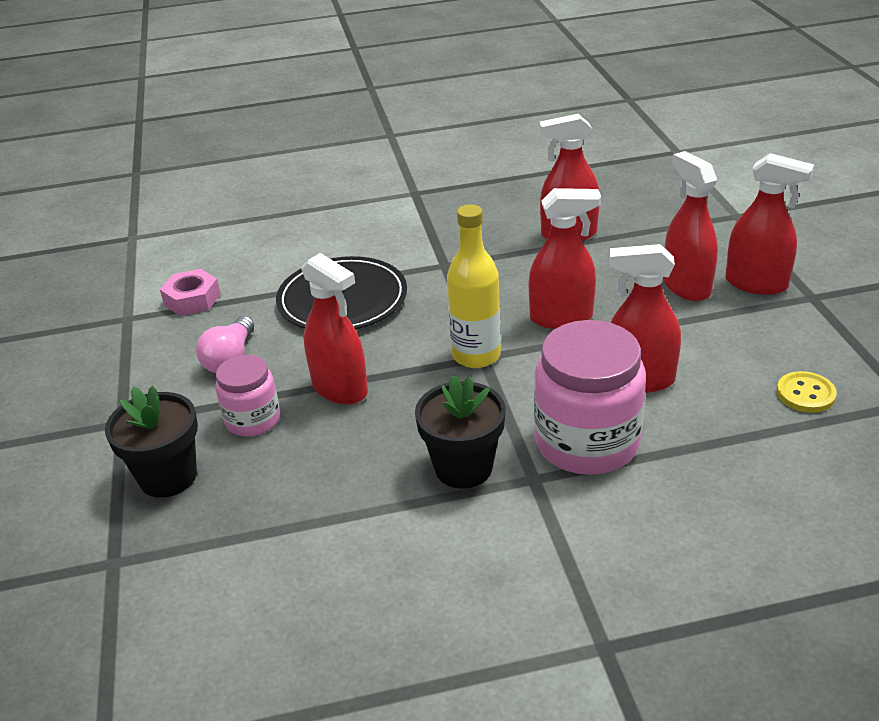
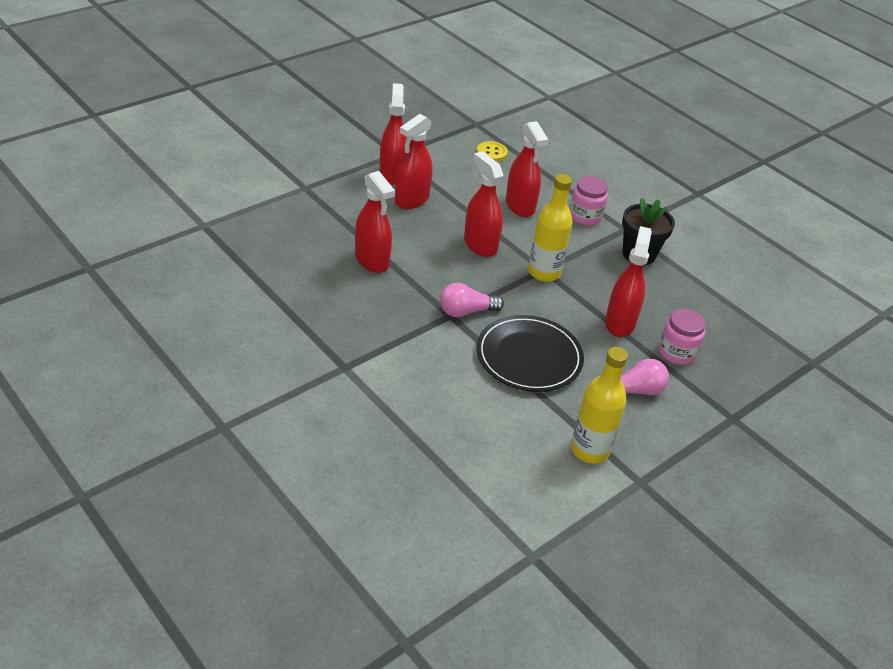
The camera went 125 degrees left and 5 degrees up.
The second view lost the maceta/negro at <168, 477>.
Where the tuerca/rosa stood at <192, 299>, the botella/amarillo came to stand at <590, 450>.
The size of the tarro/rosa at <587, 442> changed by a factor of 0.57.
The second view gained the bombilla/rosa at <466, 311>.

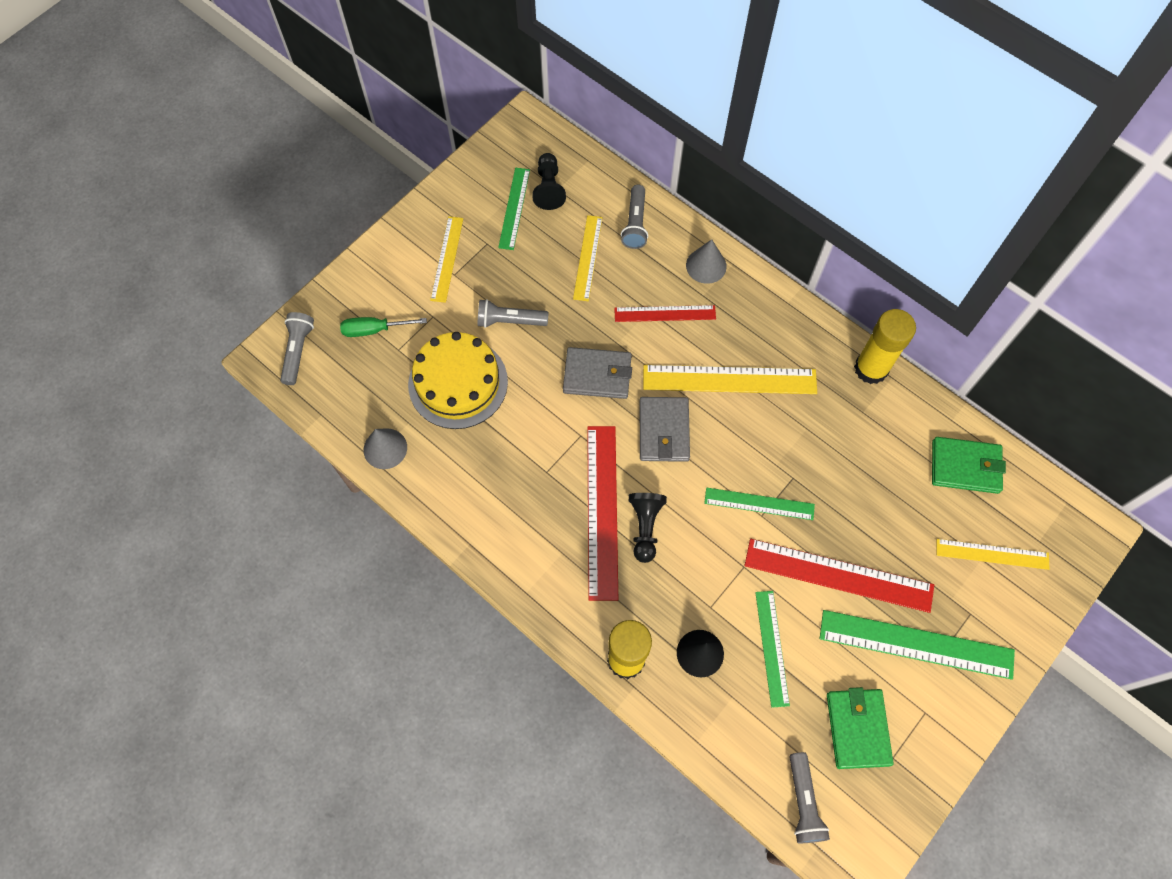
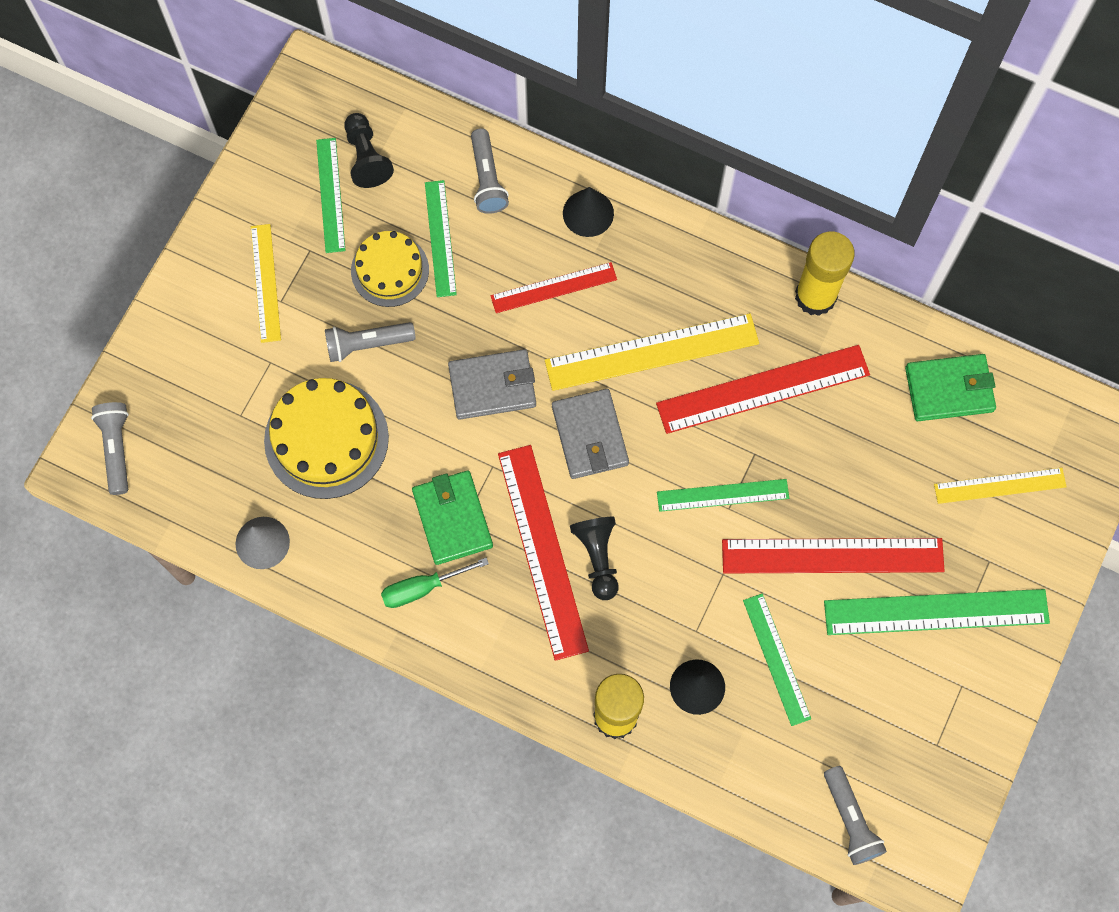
The camera went 15 degrees left and 5 degrees up.
The destornillador/verde ended up elsewhere, having gone from <373, 330> to <421, 588>.
What was the regla/amarillo at <587, 257> turned into the regla/verde at <440, 238>.
What was the cono/gris at <706, 265> turned into the cono/negro at <588, 213>.
The cartera/verde ended up elsewhere, having gone from <858, 729> to <452, 519>.
The second view gained the tarta/amarillo at <390, 270>.
The second view gained the regla/rojo at <763, 389>.

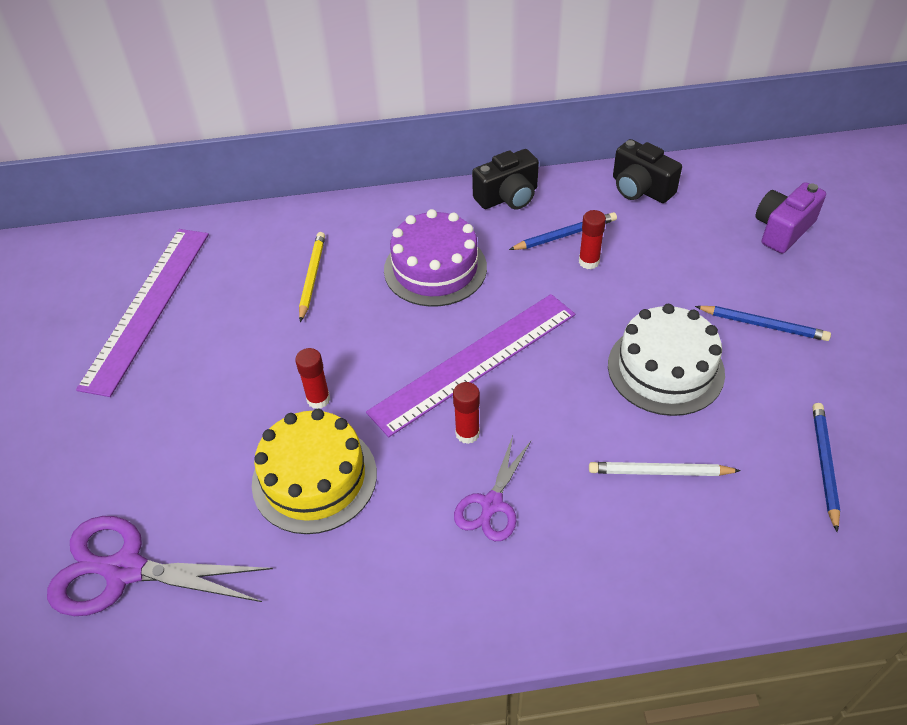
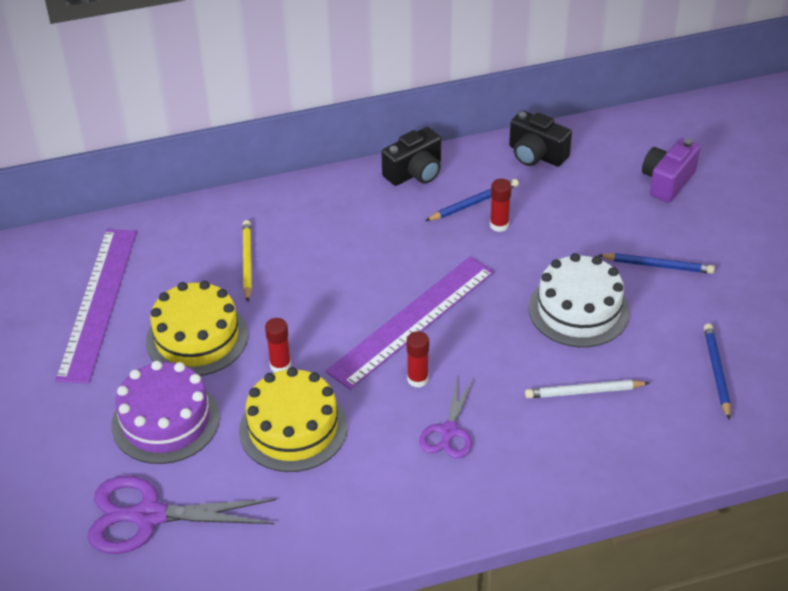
The camera went 10 degrees left and 5 degrees down.
The tarta/morado ended up elsewhere, having gone from <435, 268> to <165, 421>.
The second view gained the tarta/amarillo at <197, 338>.

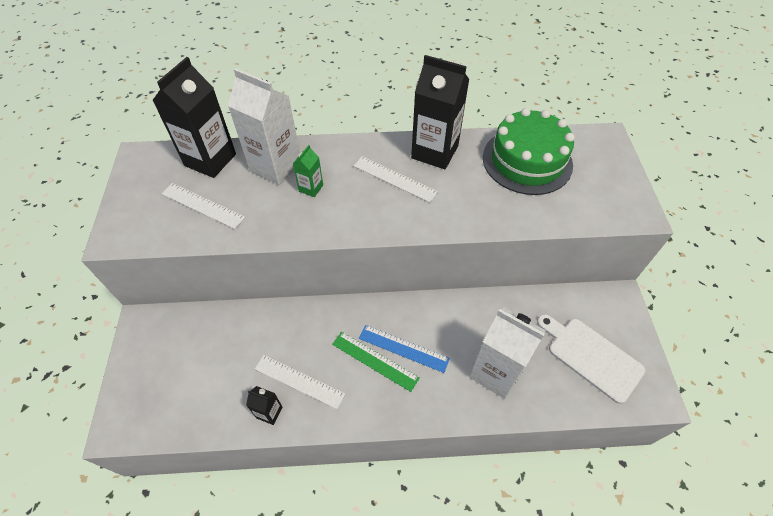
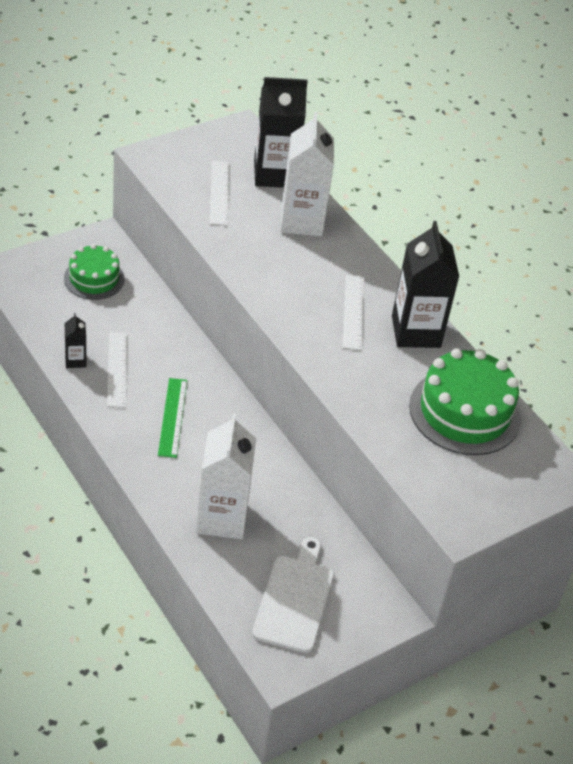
The camera went 55 degrees right and 10 degrees down.
The second view lost the cartón de leche/verde at <311, 188>.
The second view lost the regla/azul at <403, 348>.
The second view gained the tarta/verde at <94, 278>.

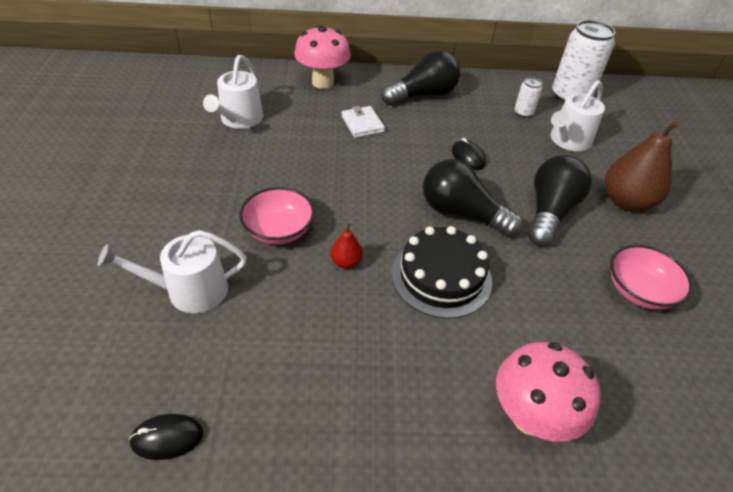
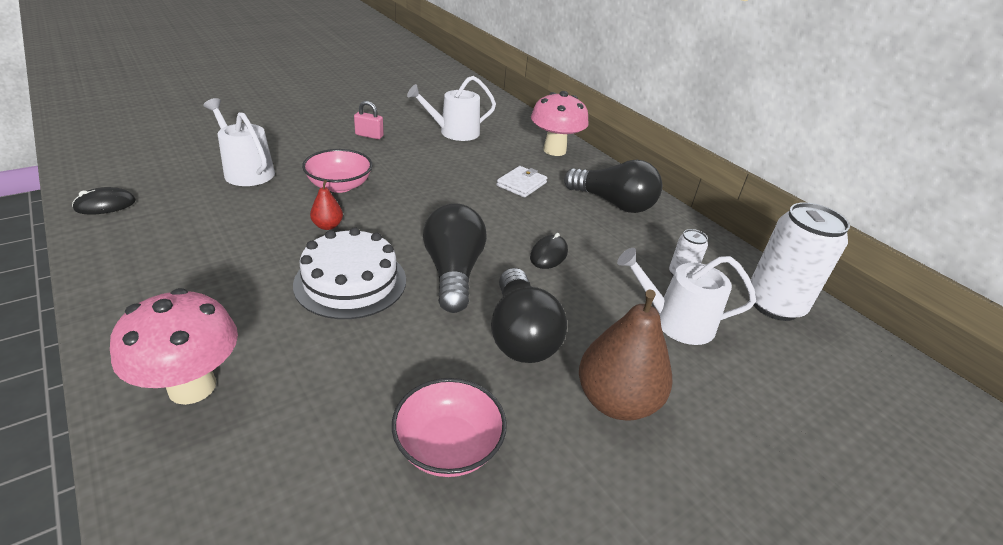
The camera went 55 degrees right and 10 degrees down.
The ratón/negro at <167, 437> ended up facing another way, 75 degrees counterclockwise from before.
What was the tarta/negro at <441, 276> turned into the tarta/blanco at <350, 282>.
The bombilla/negro at <549, 212> ended up facing another way, 90 degrees clockwise from before.
The second view gained the candado/rosa at <369, 135>.

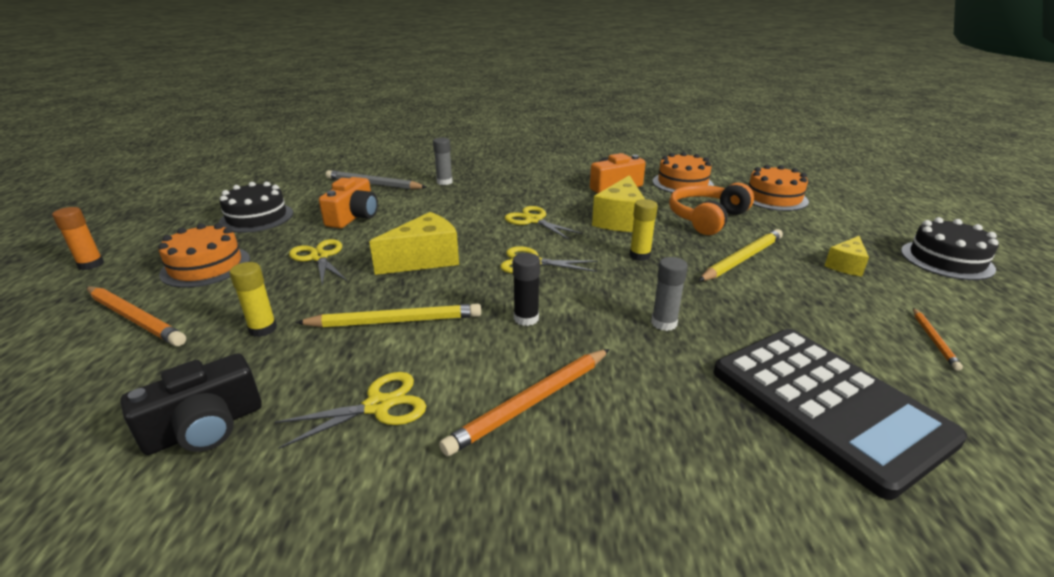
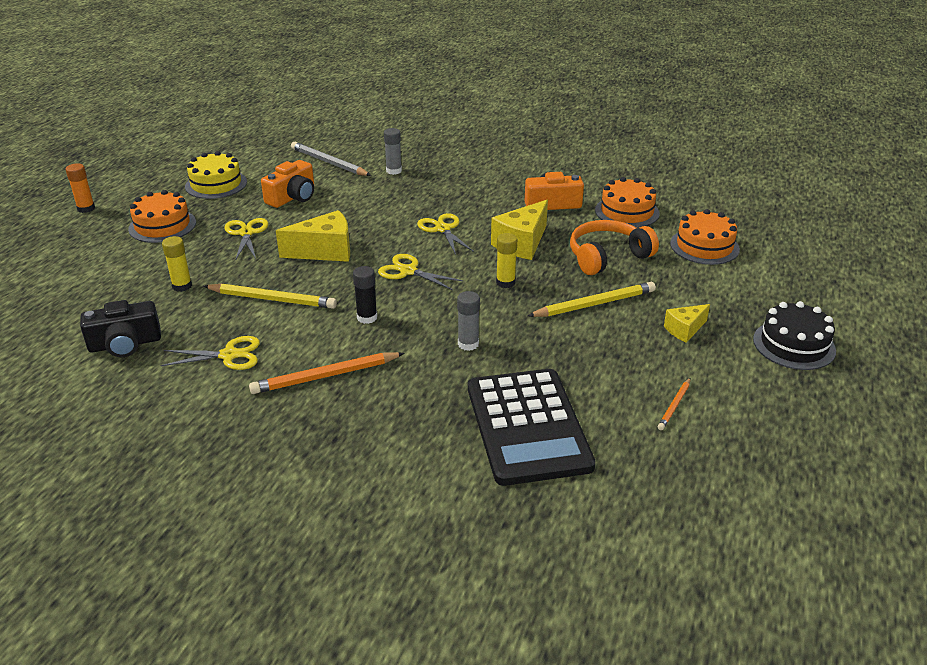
The camera went 20 degrees right and 5 degrees up.
The second view lost the lápiz/naranja at <135, 318>.
What was the tarta/negro at <257, 217> turned into the tarta/amarillo at <216, 184>.

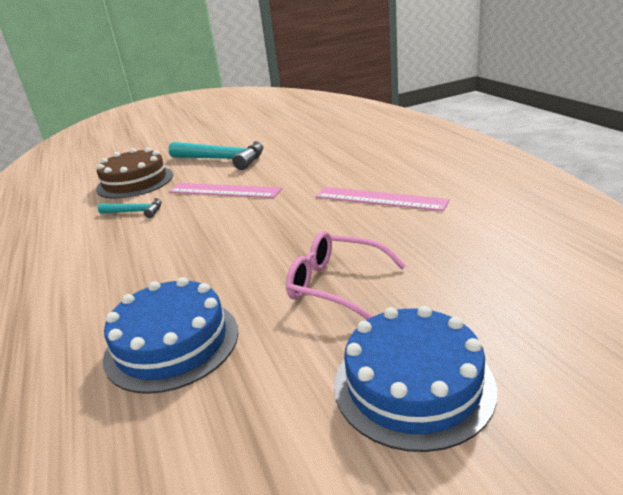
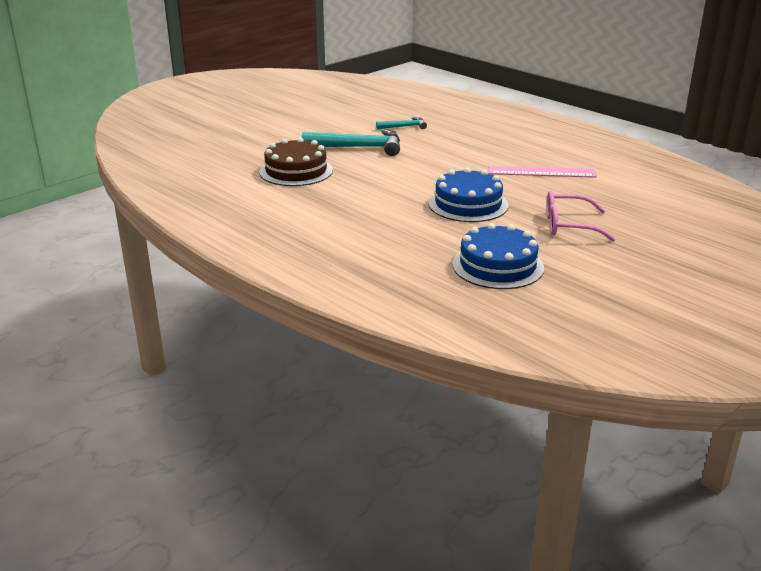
The camera went 25 degrees left and 0 degrees up.
The martillo/turquesa ended up elsewhere, having gone from <135, 212> to <404, 127>.
The second view lost the regla/rosa at <224, 190>.
The tarta/azul ended up elsewhere, having gone from <413, 384> to <468, 204>.

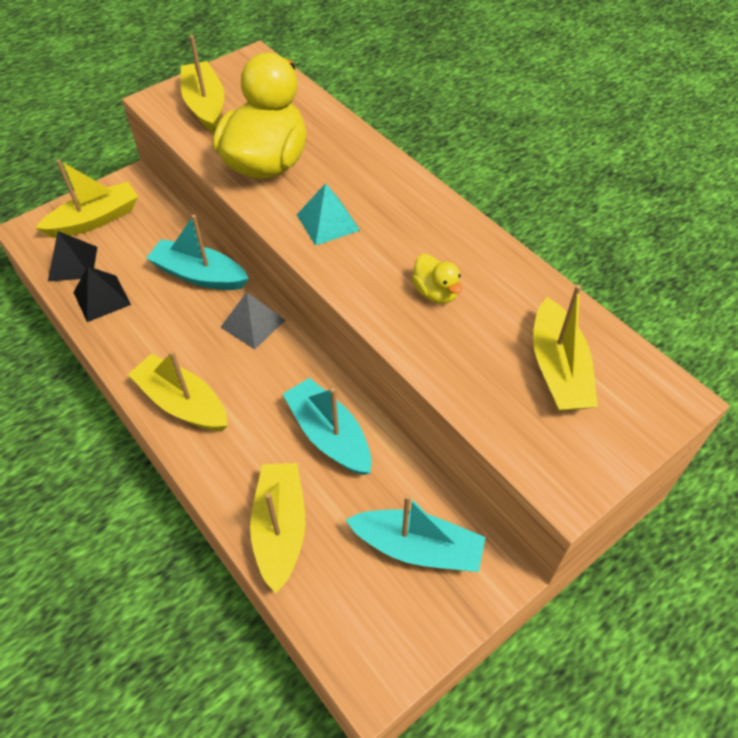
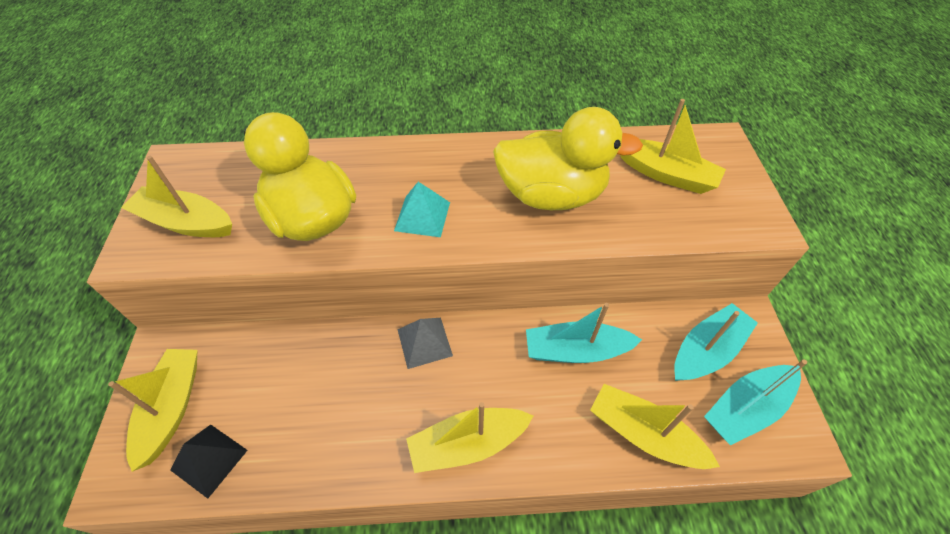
The camera went 55 degrees left and 0 degrees up.
The second view lost the pirámide/negro at <102, 298>.
The barco/turquesa ended up elsewhere, having gone from <199, 275> to <746, 408>.
The size of the pato/amarillo at <435, 292> changed by a factor of 2.28.

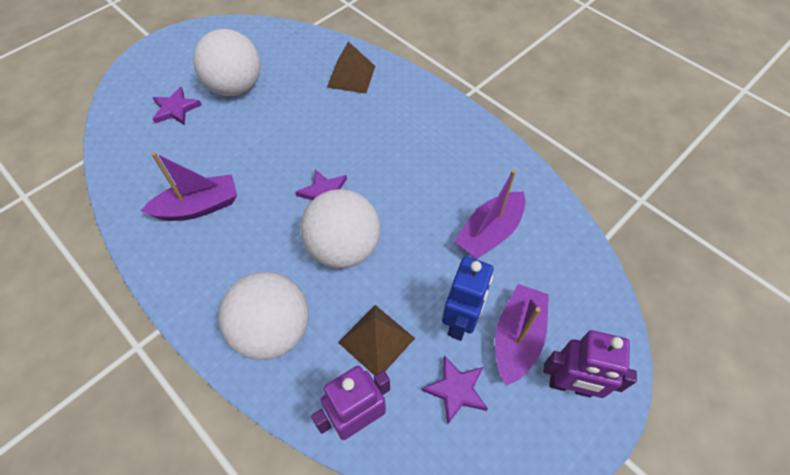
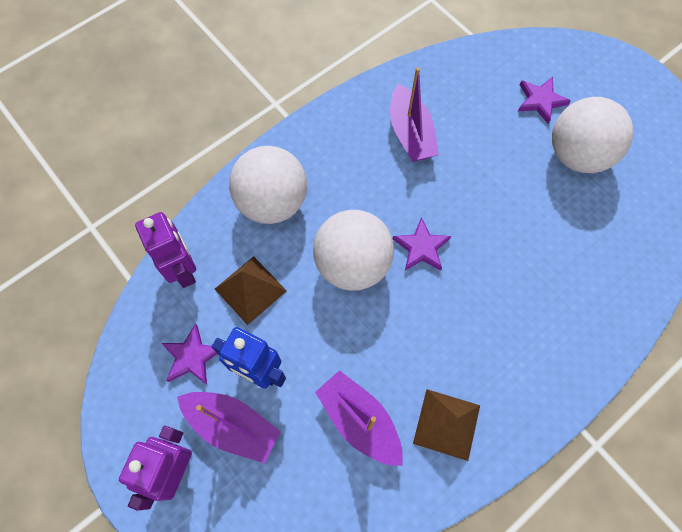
The camera went 95 degrees right and 10 degrees up.
The pirámide/marrón ended up elsewhere, having gone from <351, 76> to <446, 424>.

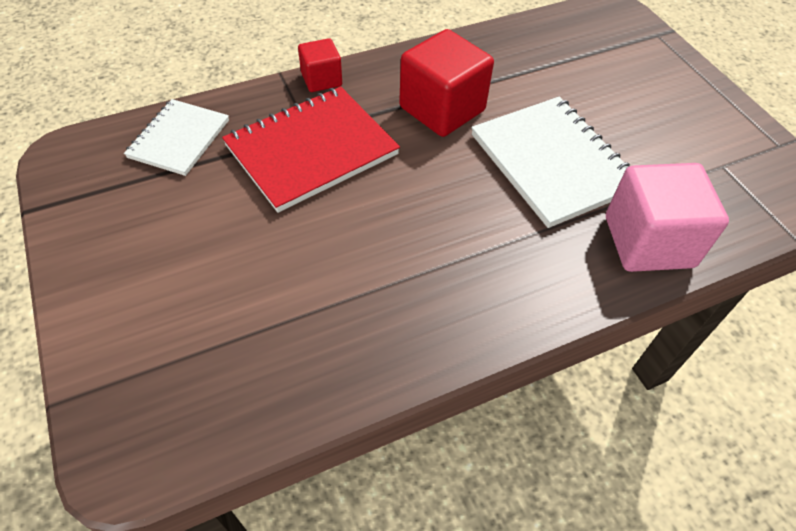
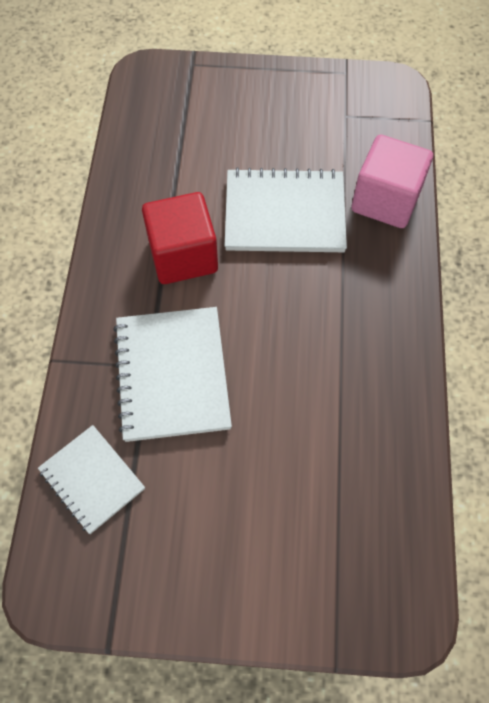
The camera went 60 degrees left and 10 degrees up.
What was the cuaderno/rojo at <311, 150> turned into the cuaderno/blanco at <172, 375>.
The second view lost the cubo/rojo at <321, 79>.

